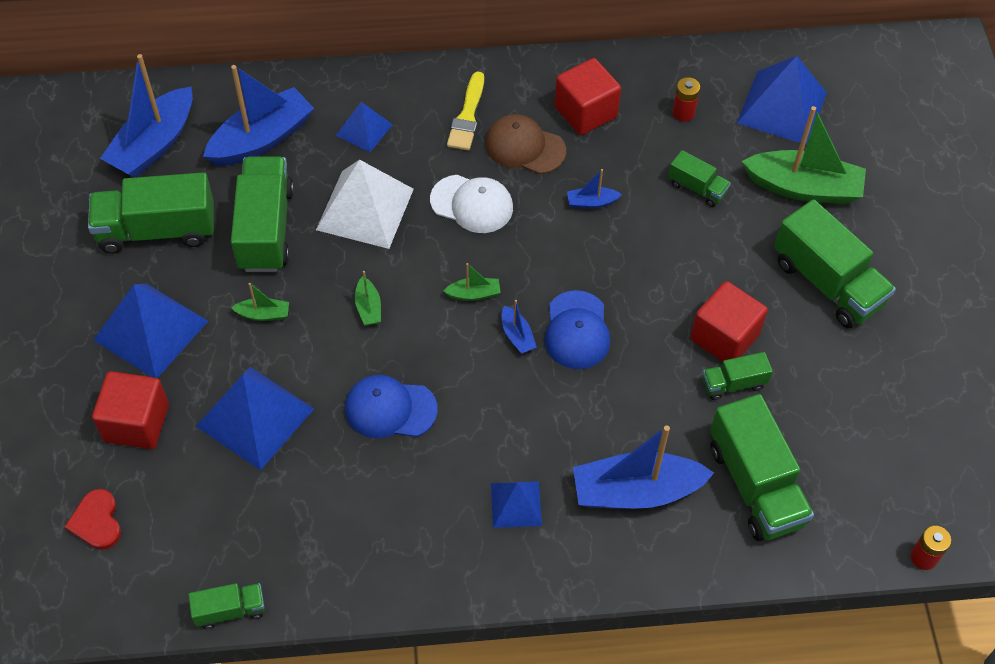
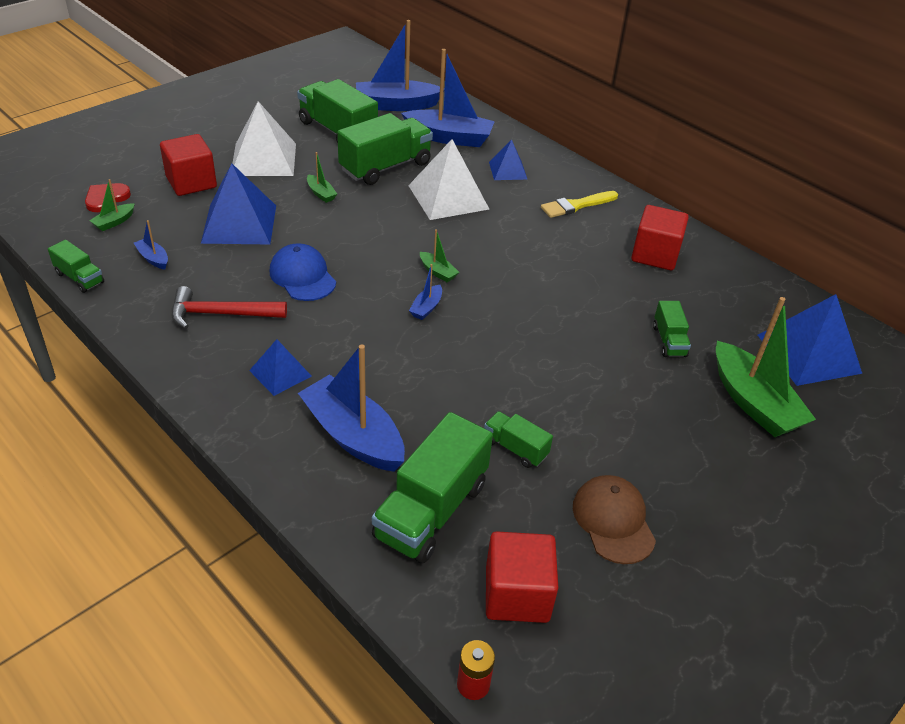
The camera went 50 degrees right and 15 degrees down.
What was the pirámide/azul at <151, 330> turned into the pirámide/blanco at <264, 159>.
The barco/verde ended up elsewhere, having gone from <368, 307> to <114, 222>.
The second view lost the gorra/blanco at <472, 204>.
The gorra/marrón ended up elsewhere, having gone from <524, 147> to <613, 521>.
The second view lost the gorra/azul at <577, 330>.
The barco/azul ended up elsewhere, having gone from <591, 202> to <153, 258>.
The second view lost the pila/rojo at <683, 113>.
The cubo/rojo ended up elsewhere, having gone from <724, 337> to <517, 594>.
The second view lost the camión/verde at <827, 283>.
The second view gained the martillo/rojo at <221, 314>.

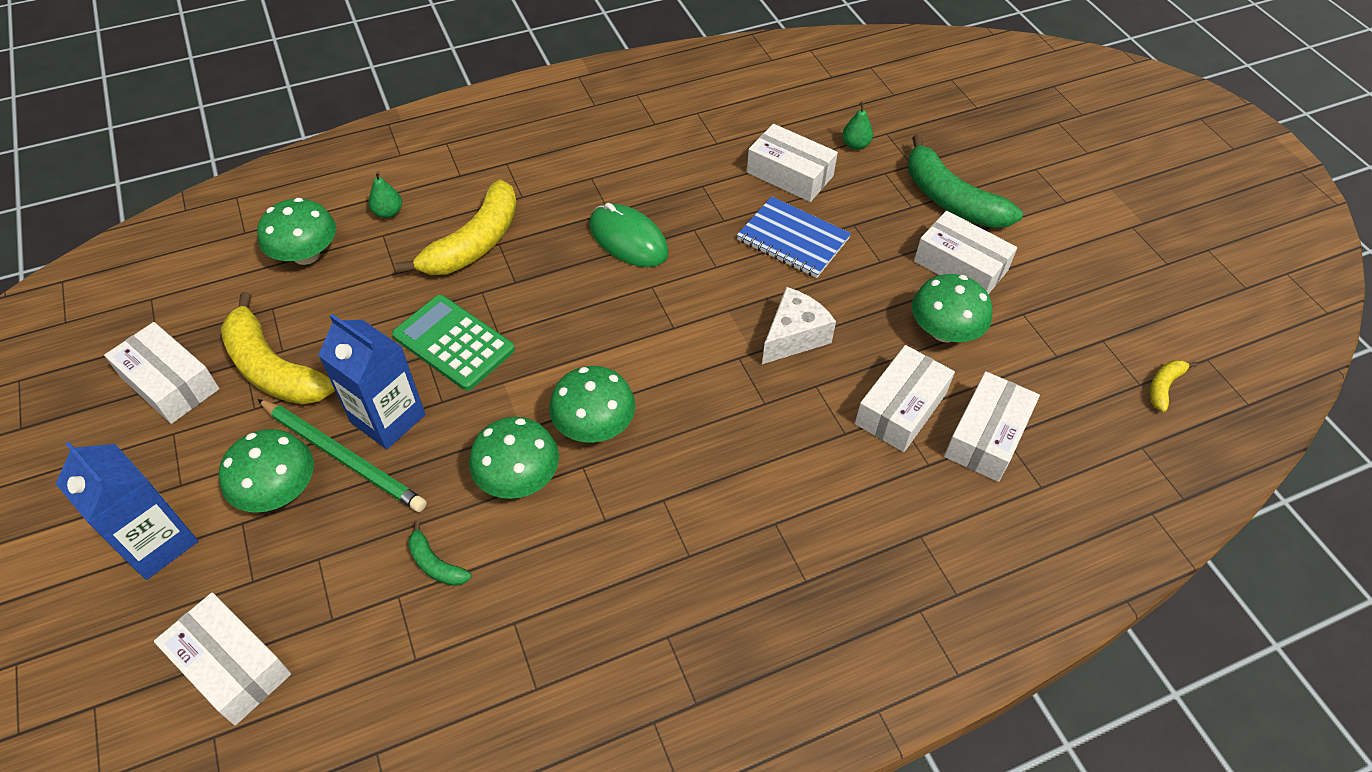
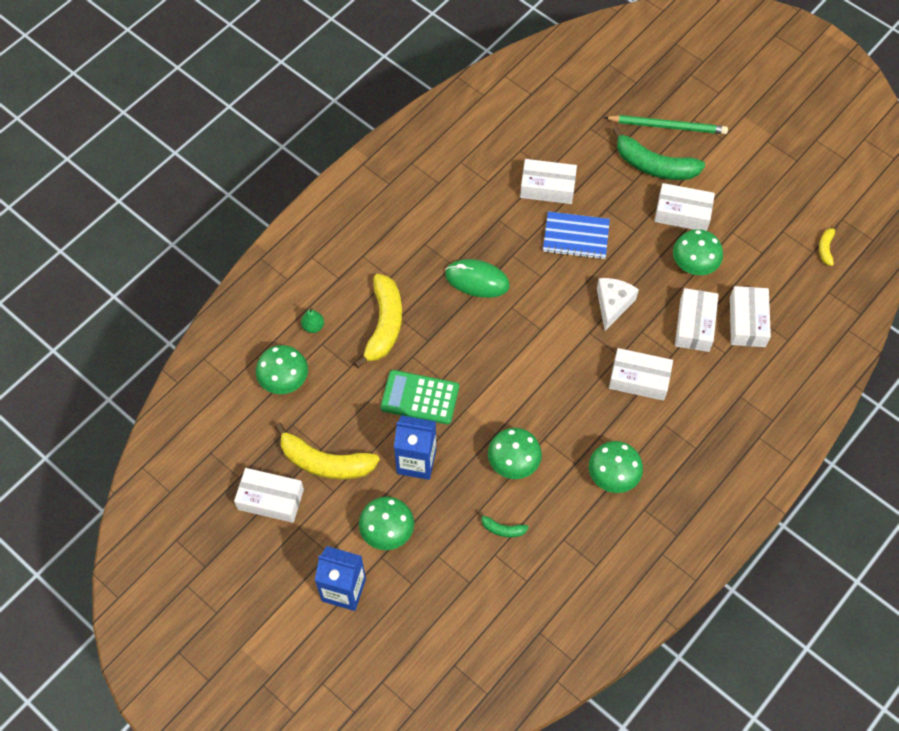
The camera went 25 degrees left and 10 degrees up.
The caja/blanco ended up elsewhere, having gone from <231, 665> to <639, 379>.
The lápiz/verde ended up elsewhere, having gone from <343, 457> to <668, 126>.
The seta/verde ended up elsewhere, having gone from <594, 425> to <613, 475>.
The second view lost the pera/verde at <855, 145>.

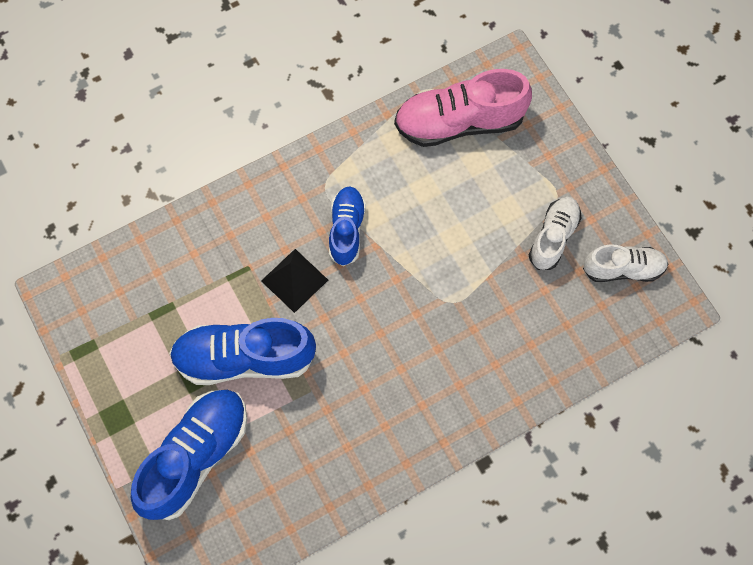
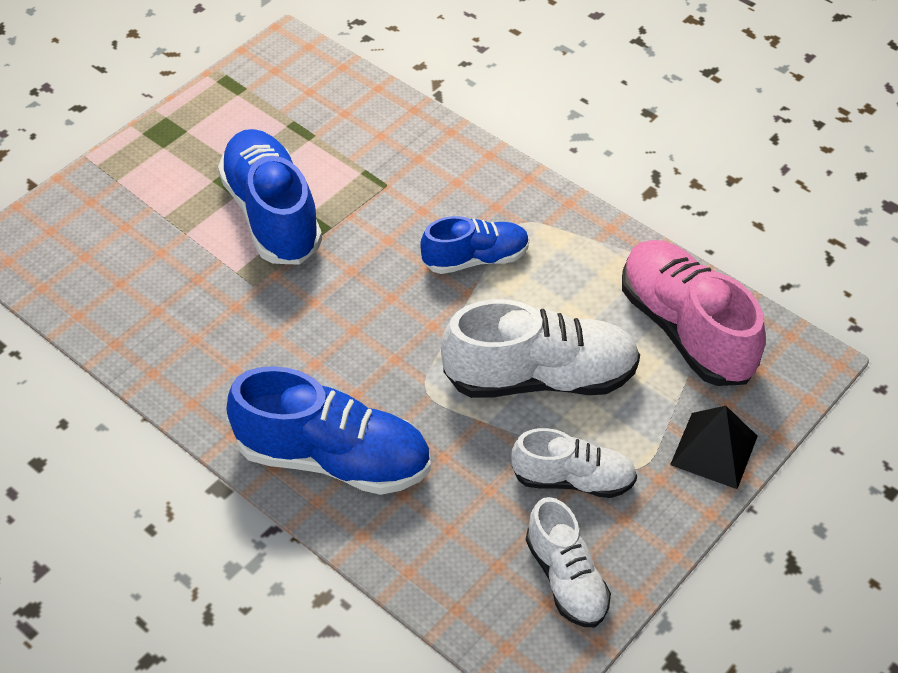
The camera went 70 degrees right and 20 degrees down.
The zapato/azul ended up elsewhere, having gone from <195, 456> to <333, 458>.
The pirámide/negro ended up elsewhere, having gone from <294, 280> to <714, 450>.
The second view gained the zapato/blanco at <540, 377>.

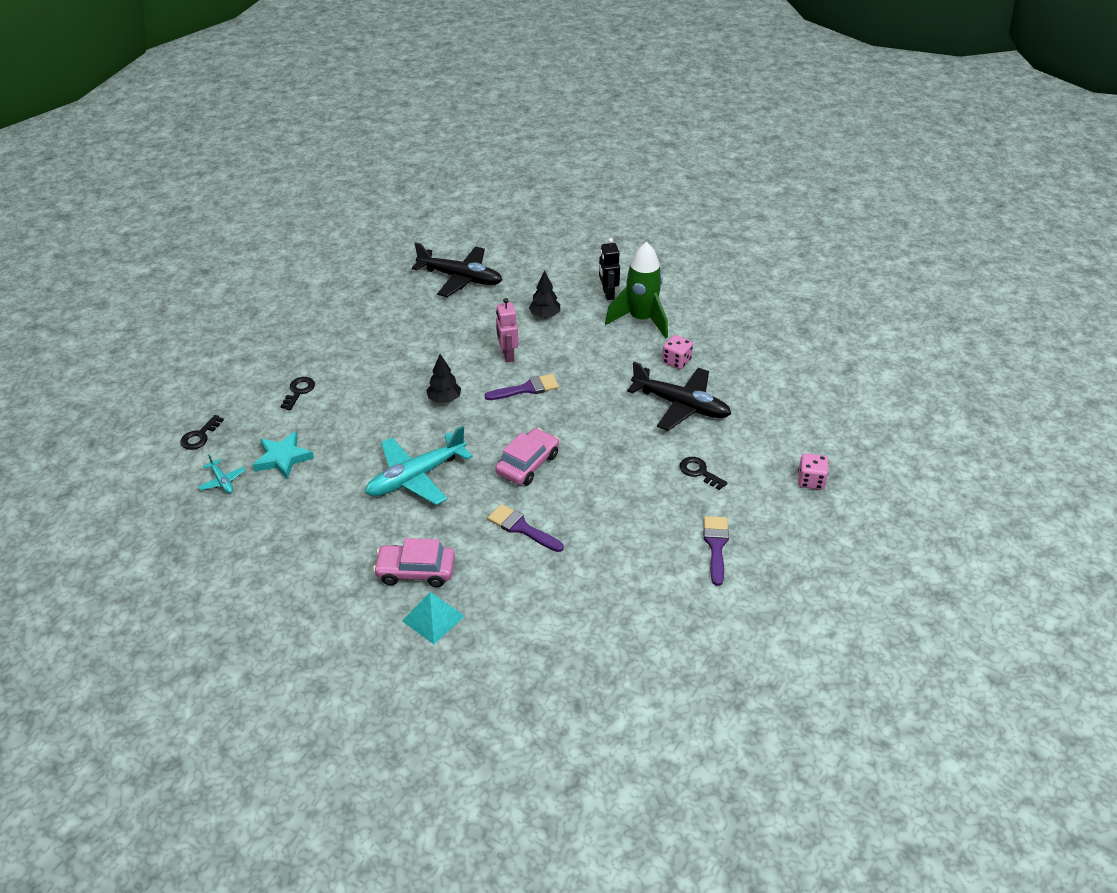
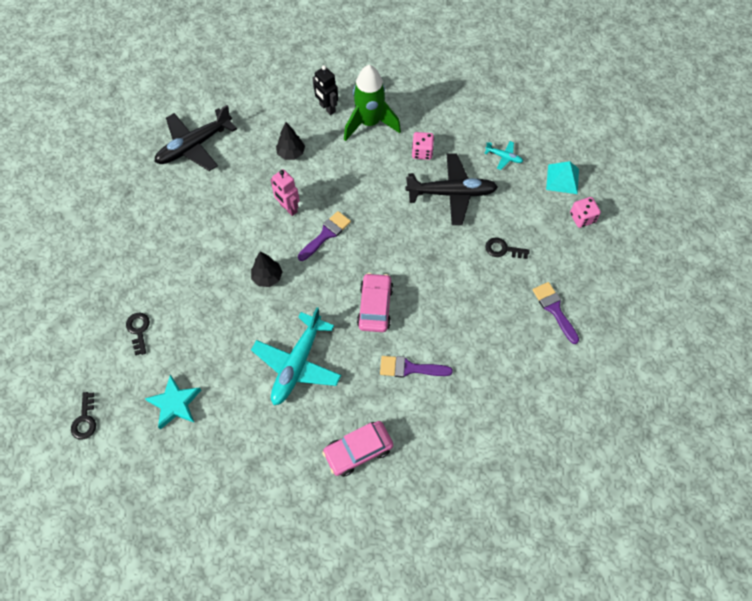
The camera went 30 degrees left and 20 degrees up.
The avión/turquesa ended up elsewhere, having gone from <222, 481> to <504, 157>.
The pirámide/turquesa ended up elsewhere, having gone from <433, 618> to <562, 179>.
The avión/negro at <460, 278> ended up facing another way, 150 degrees clockwise from before.

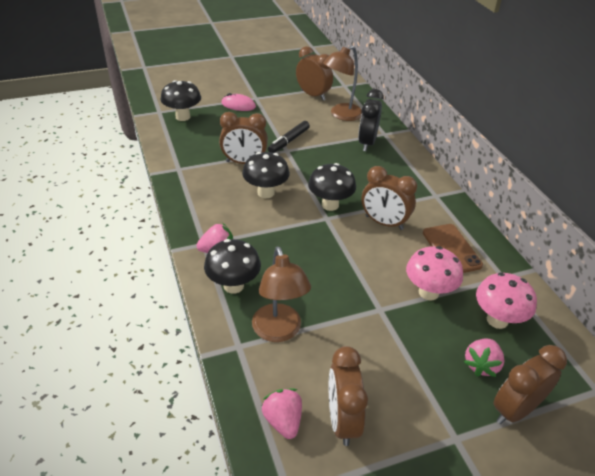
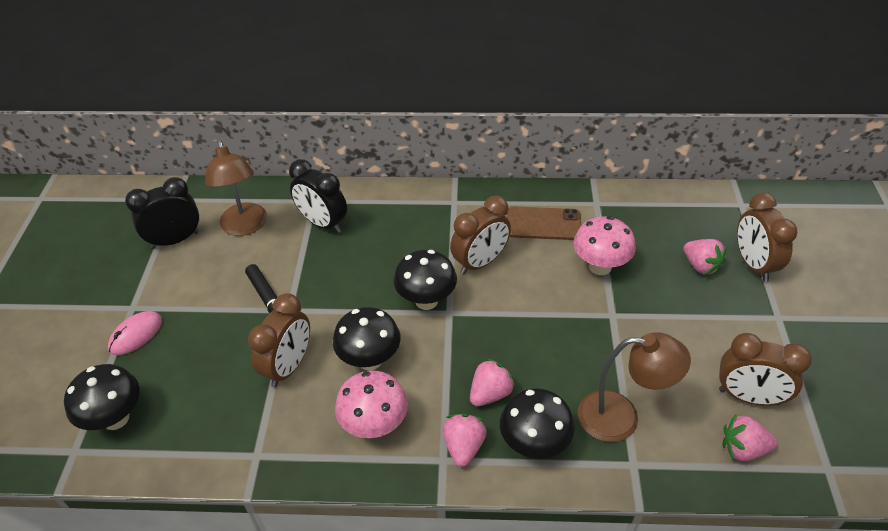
The camera went 65 degrees left and 5 degrees up.
What was the despertador/marrón at <313, 95> turned into the despertador/negro at <175, 240>.
The seta/rosa ended up elsewhere, having gone from <497, 320> to <375, 426>.
The second view gained the fresa/rosa at <490, 393>.

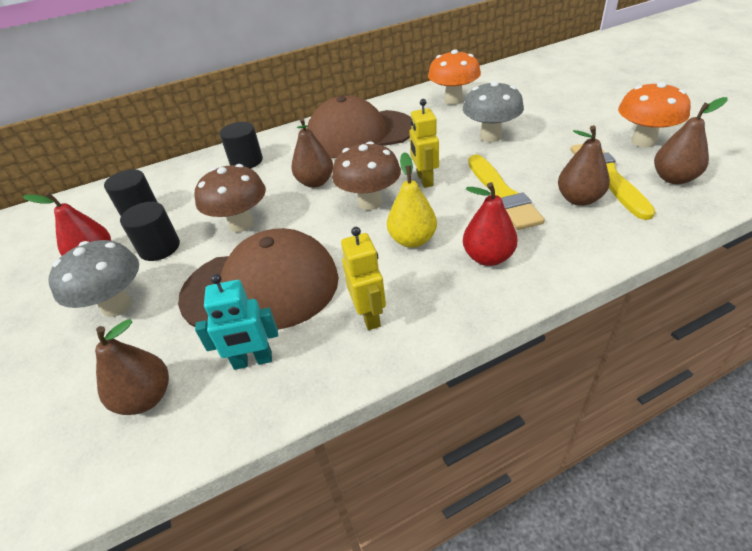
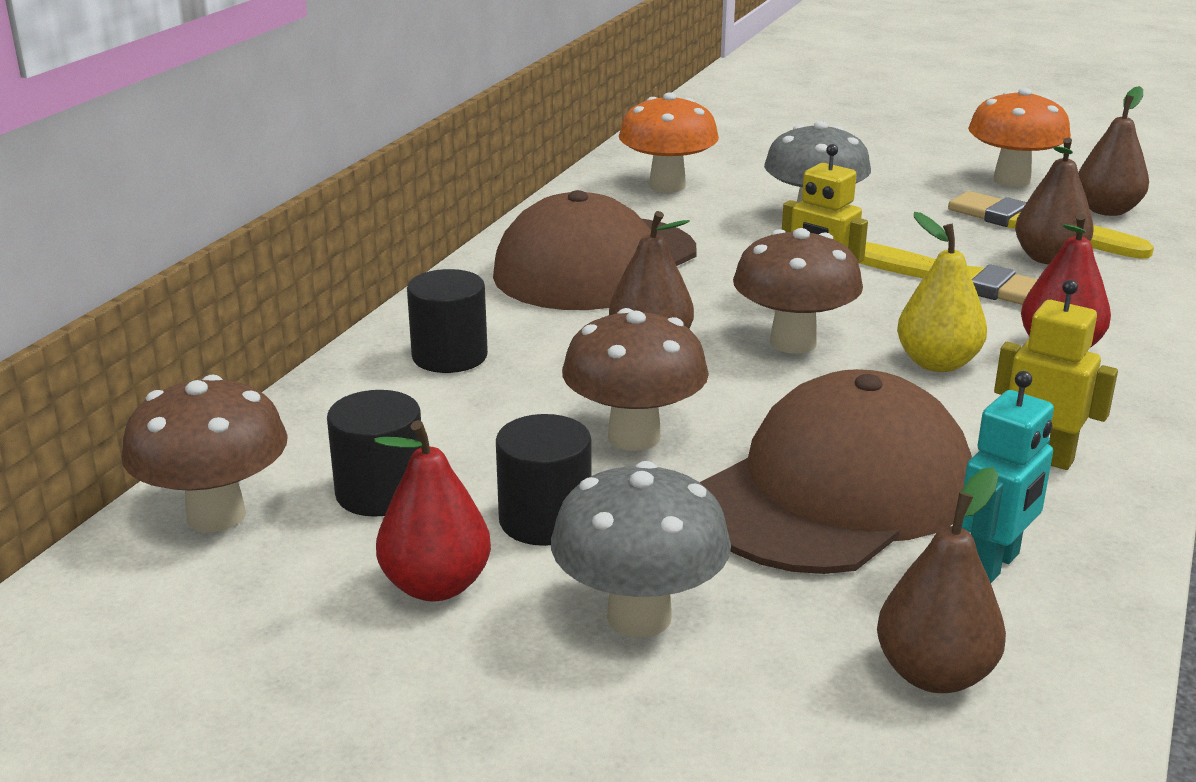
The camera went 45 degrees left and 15 degrees down.
The second view gained the seta/marrón at <216, 515>.

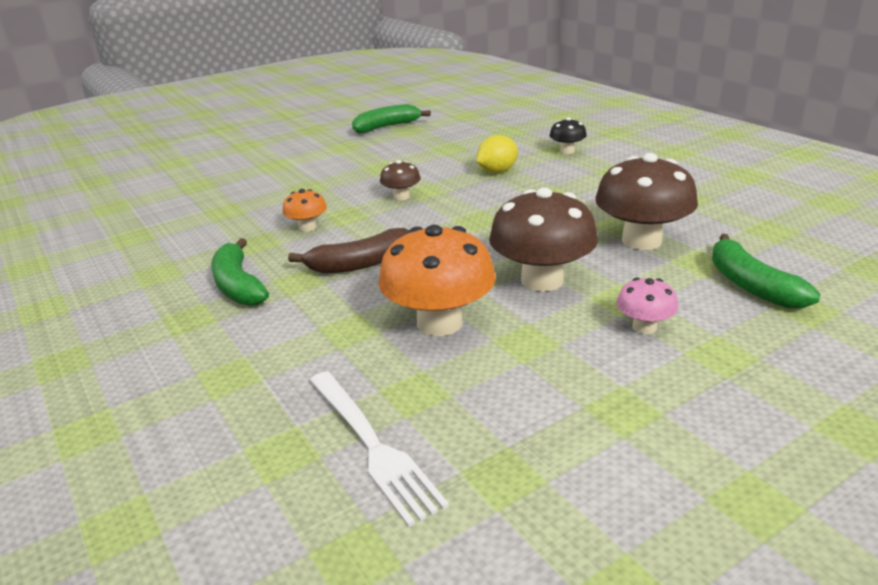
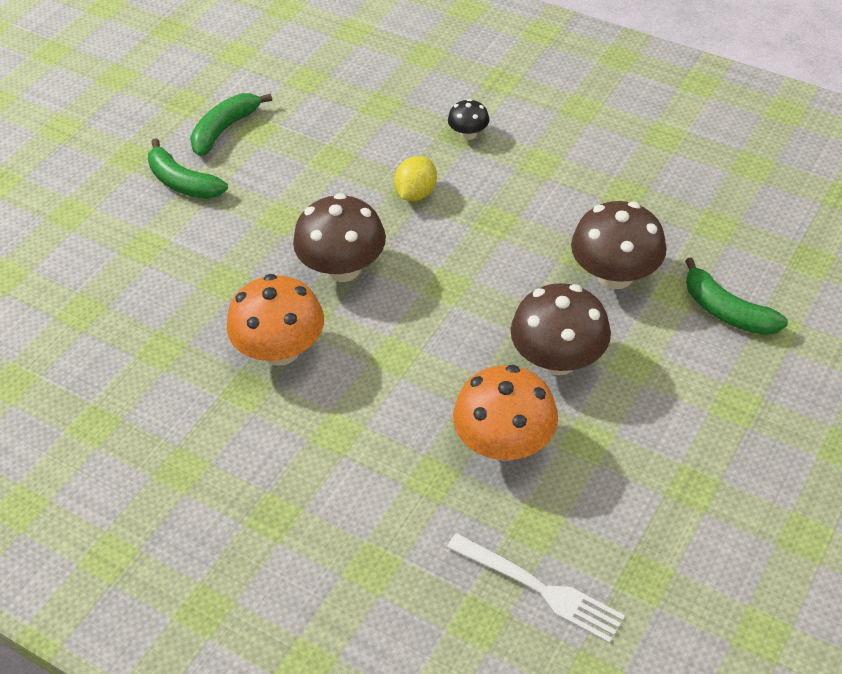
The camera went 25 degrees left and 20 degrees up.
The plátano/verde ended up elsewhere, having gone from <238, 285> to <183, 182>.
The size of the seta/naranja at <307, 227> changed by a factor of 2.00.
The second view lost the plátano/marrón at <360, 264>.
The size of the seta/marrón at <401, 196> changed by a factor of 2.00.
The second view lost the seta/rosa at <644, 327>.

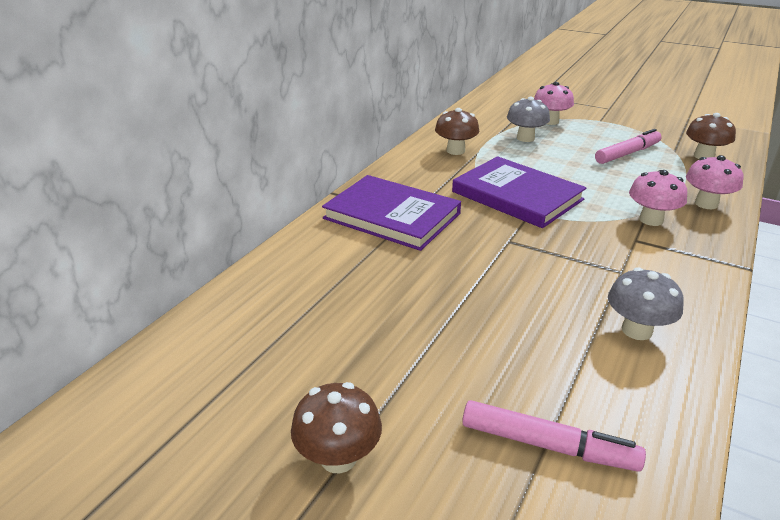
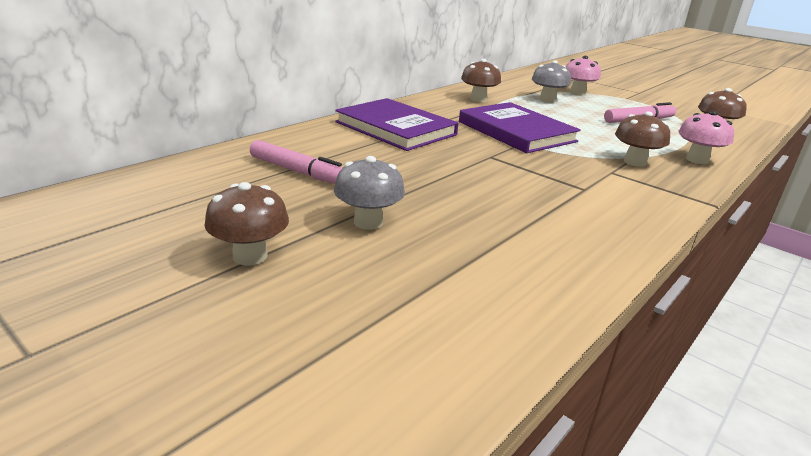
The camera went 10 degrees right and 5 degrees down.
The rotulador/rosa ended up elsewhere, having gone from <547, 445> to <299, 172>.
The seta/gris ended up elsewhere, having gone from <636, 330> to <368, 222>.
What was the seta/rosa at <651, 220> turned into the seta/marrón at <635, 162>.

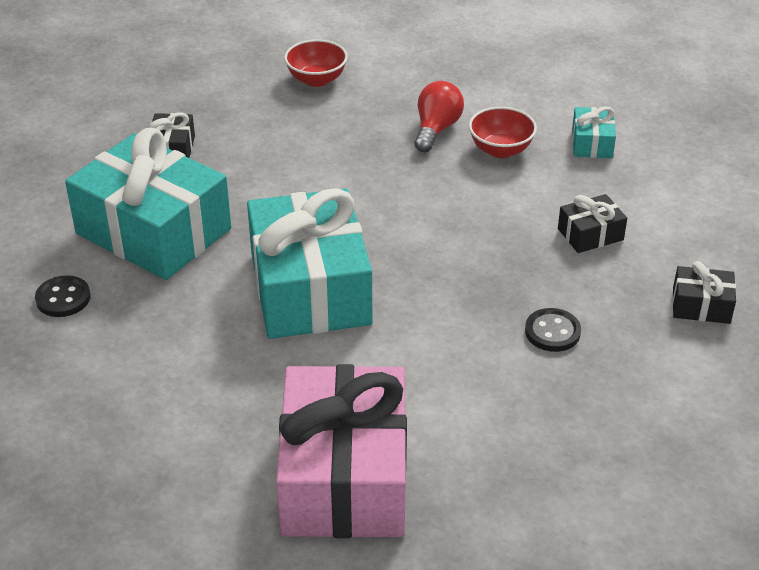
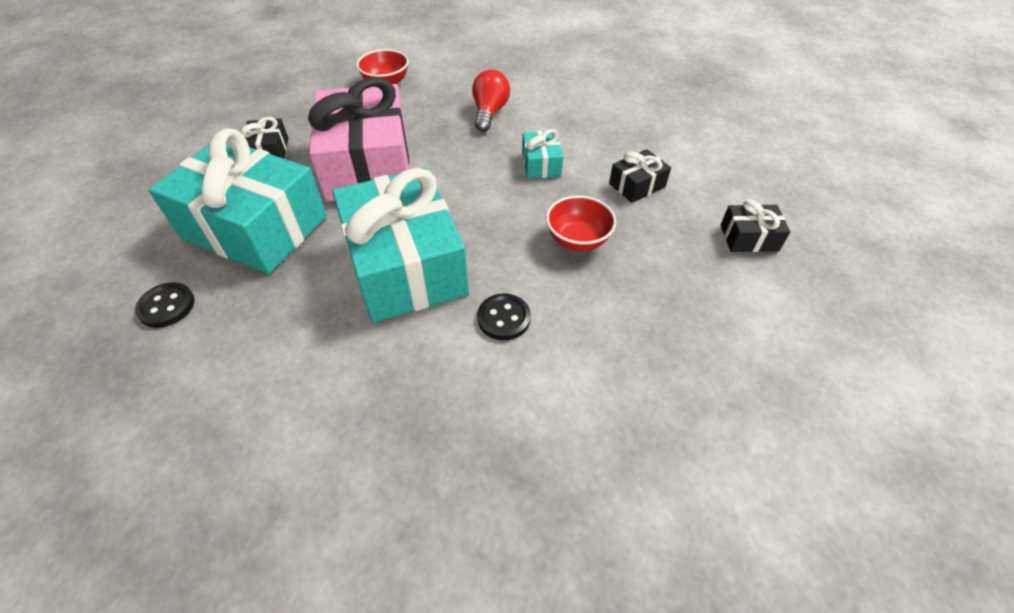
The camera went 10 degrees left and 10 degrees up.
The regalo/rosa ended up elsewhere, having gone from <344, 477> to <368, 165>.
The cuenco/rojo ended up elsewhere, having gone from <500, 150> to <577, 240>.
The botón/negro ended up elsewhere, having gone from <552, 332> to <504, 318>.
The regalo/turquesa ended up elsewhere, having gone from <592, 143> to <541, 164>.

